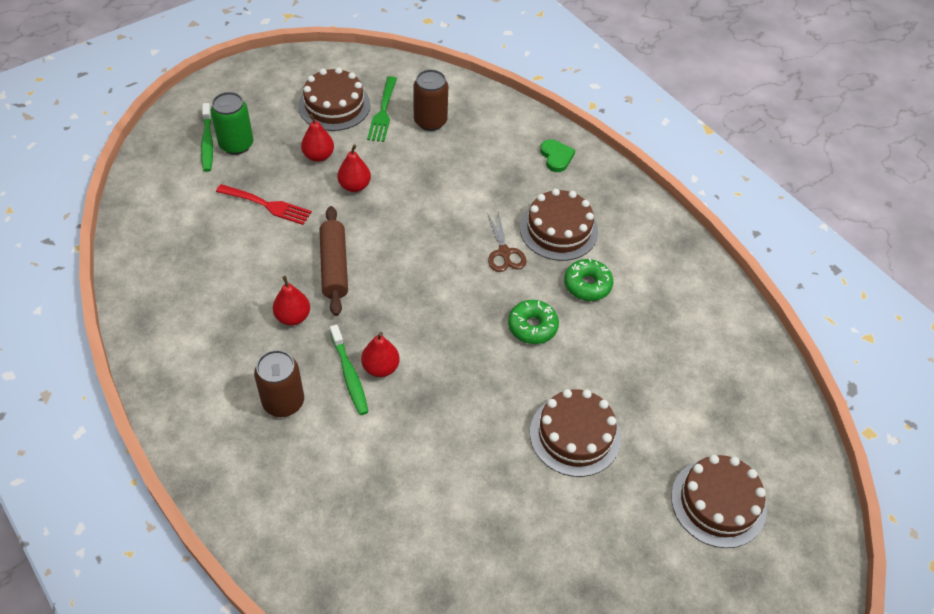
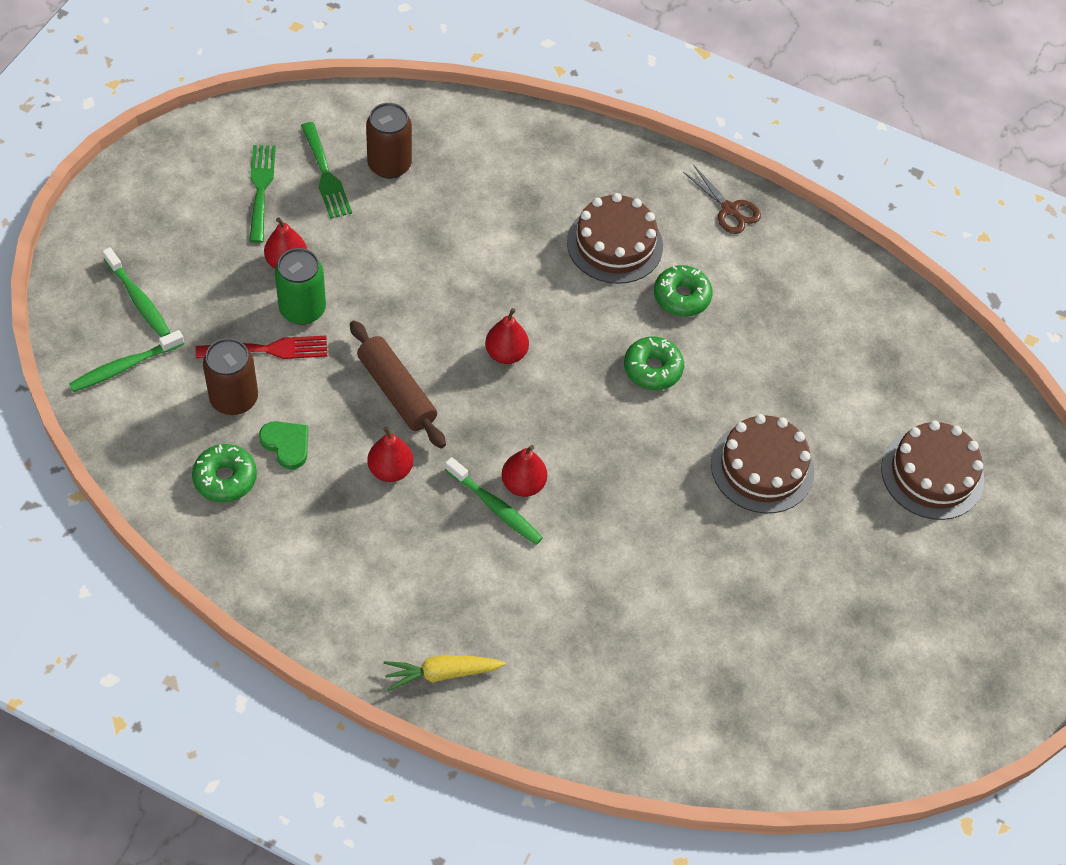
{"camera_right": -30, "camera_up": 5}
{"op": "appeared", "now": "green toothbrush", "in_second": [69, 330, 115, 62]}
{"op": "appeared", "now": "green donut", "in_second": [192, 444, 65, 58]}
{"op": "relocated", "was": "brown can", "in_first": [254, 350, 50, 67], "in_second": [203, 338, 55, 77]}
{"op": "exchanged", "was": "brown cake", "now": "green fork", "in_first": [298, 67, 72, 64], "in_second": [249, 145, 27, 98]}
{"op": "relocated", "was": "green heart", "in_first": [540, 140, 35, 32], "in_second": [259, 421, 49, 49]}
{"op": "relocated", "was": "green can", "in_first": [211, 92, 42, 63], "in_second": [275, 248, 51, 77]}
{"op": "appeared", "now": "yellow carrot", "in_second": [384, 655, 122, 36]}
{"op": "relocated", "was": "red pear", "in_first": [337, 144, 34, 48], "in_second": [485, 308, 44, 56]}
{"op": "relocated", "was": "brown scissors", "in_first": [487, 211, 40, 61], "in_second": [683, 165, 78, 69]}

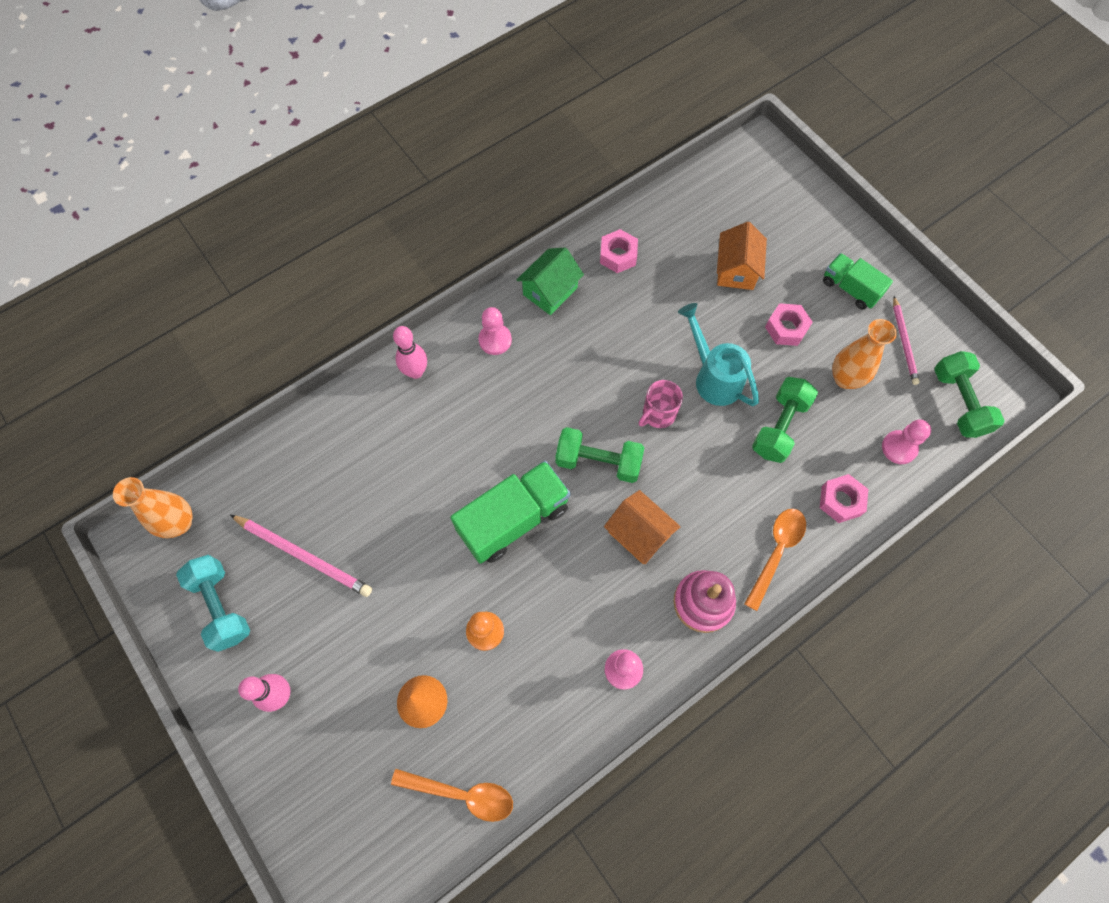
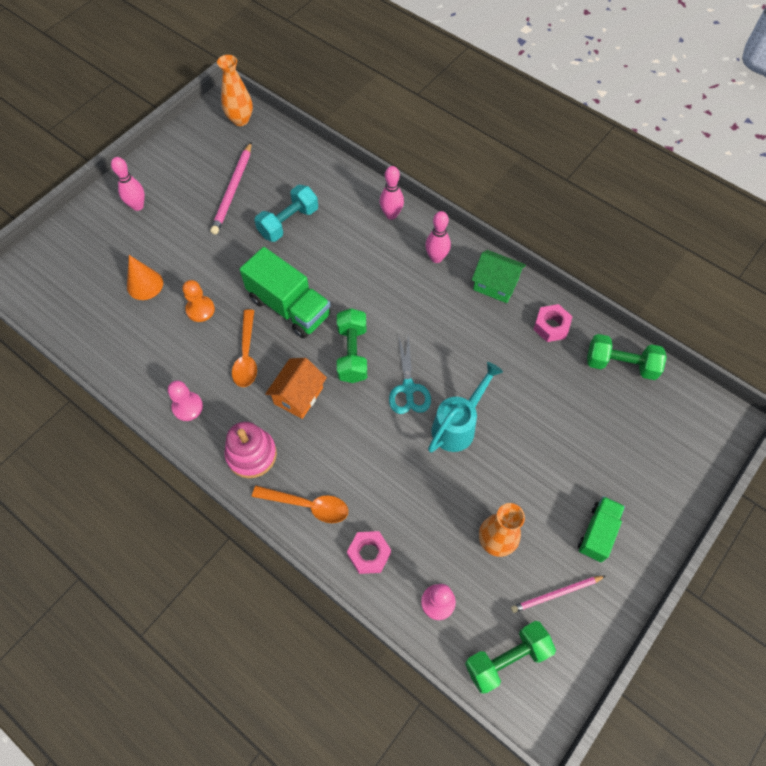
{"camera_right": 75, "camera_up": -5}
{"op": "relocated", "was": "orange spoon", "in_first": [391, 769, 122, 53], "in_second": [232, 309, 25, 78]}
{"op": "relocated", "was": "turquoise dumbbell", "in_first": [176, 555, 74, 97], "in_second": [254, 185, 64, 57]}
{"op": "exchanged", "was": "pink mug", "now": "turquoise scissors", "in_first": [639, 380, 44, 48], "in_second": [389, 334, 42, 80]}
{"op": "exchanged", "was": "pink pawn", "now": "pink bowling pin", "in_first": [478, 307, 34, 48], "in_second": [425, 211, 26, 52]}
{"op": "relocated", "was": "green dumbbell", "in_first": [752, 377, 66, 86], "in_second": [587, 334, 80, 46]}
{"op": "missing", "was": "orange house", "in_first": [717, 222, 50, 68]}
{"op": "missing", "was": "pink nut", "in_first": [765, 303, 48, 43]}

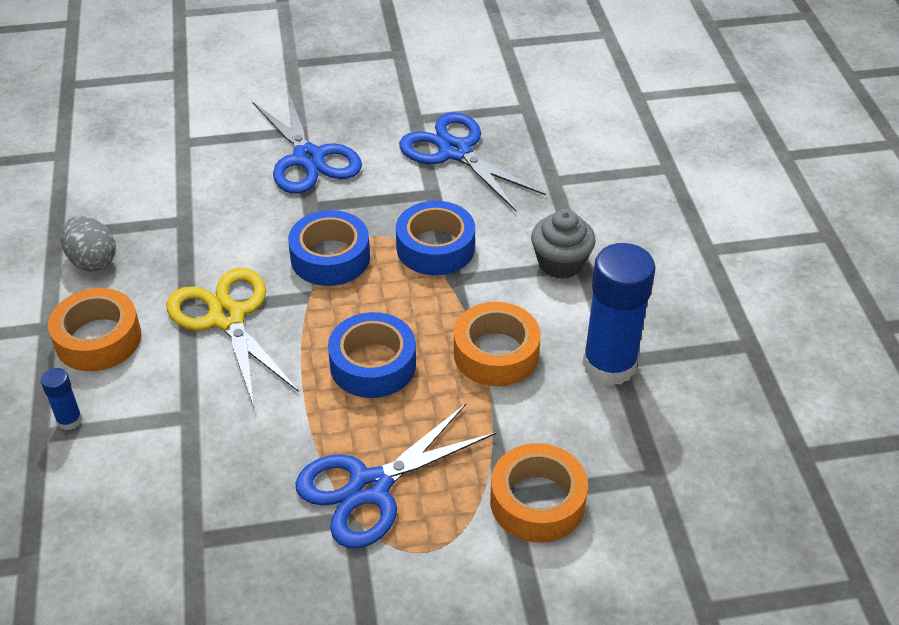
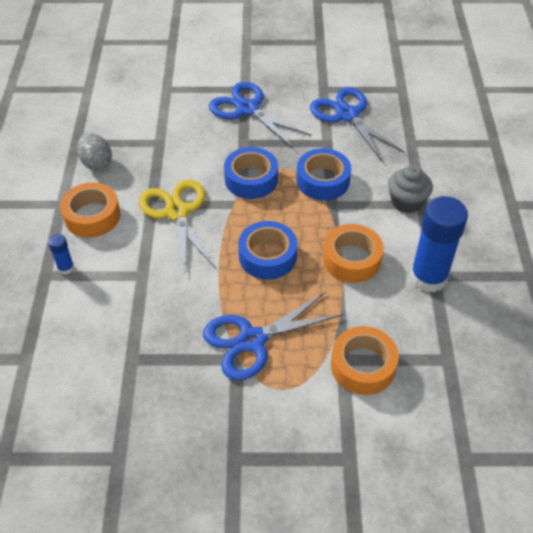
{"camera_right": 10, "camera_up": 5}
{"op": "spun", "was": "blue scissors", "in_first": [253, 93, 109, 101], "in_second": [209, 82, 103, 66], "clockwise": 150}

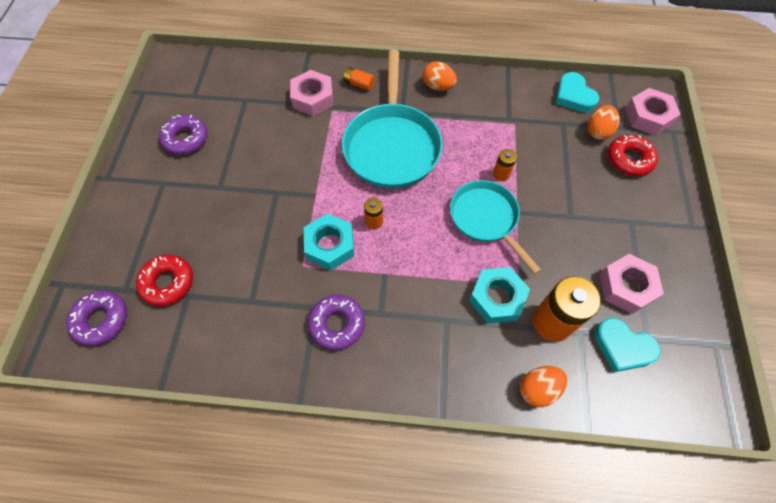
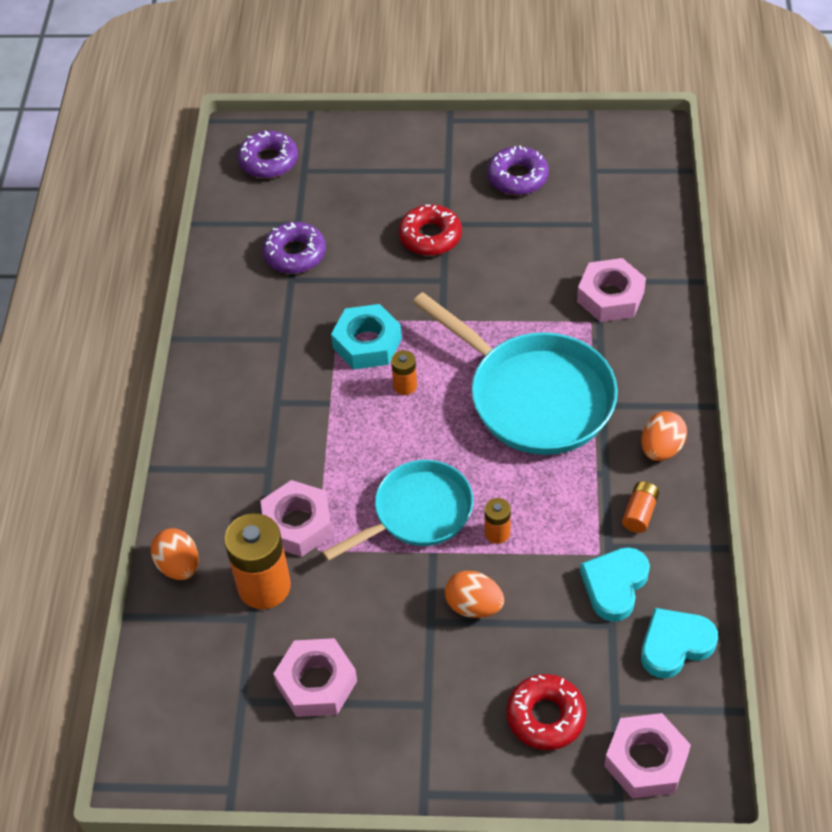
{"camera_right": 90, "camera_up": -10}
{"op": "colour", "was": "turquoise nut", "now": "pink nut", "in_first": [469, 267, 61, 56], "in_second": [261, 480, 71, 77]}
{"op": "relocated", "was": "purple donut", "in_first": [308, 295, 57, 55], "in_second": [262, 222, 64, 52]}
{"op": "relocated", "was": "red donut", "in_first": [136, 254, 57, 52], "in_second": [399, 204, 63, 52]}
{"op": "spun", "was": "turquoise pan", "in_first": [342, 50, 101, 139], "in_second": [412, 292, 206, 163], "clockwise": -135}
{"op": "relocated", "was": "orange egg", "in_first": [588, 105, 31, 35], "in_second": [445, 571, 59, 47]}
{"op": "relocated", "was": "turquoise heart", "in_first": [594, 318, 66, 55], "in_second": [580, 547, 70, 75]}
{"op": "relocated", "was": "orange battery", "in_first": [344, 67, 31, 24], "in_second": [622, 481, 37, 52]}

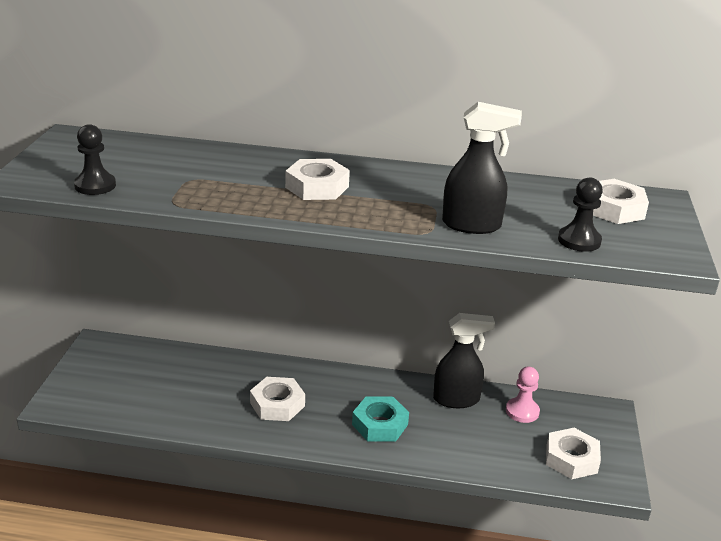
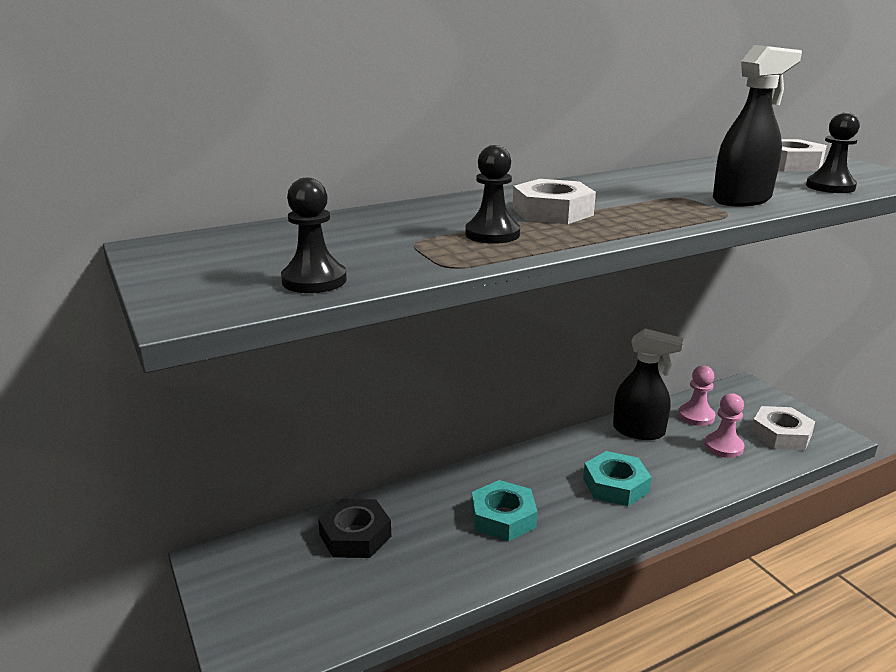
{"camera_right": -35, "camera_up": -5}
{"op": "appeared", "now": "black nut", "in_second": [318, 499, 73, 59]}
{"op": "appeared", "now": "black pawn", "in_second": [465, 145, 55, 99]}
{"op": "colour", "was": "white nut", "now": "turquoise nut", "in_first": [250, 377, 55, 44], "in_second": [471, 480, 66, 61]}
{"op": "spun", "was": "black spray bottle", "in_first": [433, 313, 62, 95], "in_second": [613, 329, 70, 111], "clockwise": 60}
{"op": "appeared", "now": "pink pawn", "in_second": [704, 393, 41, 65]}

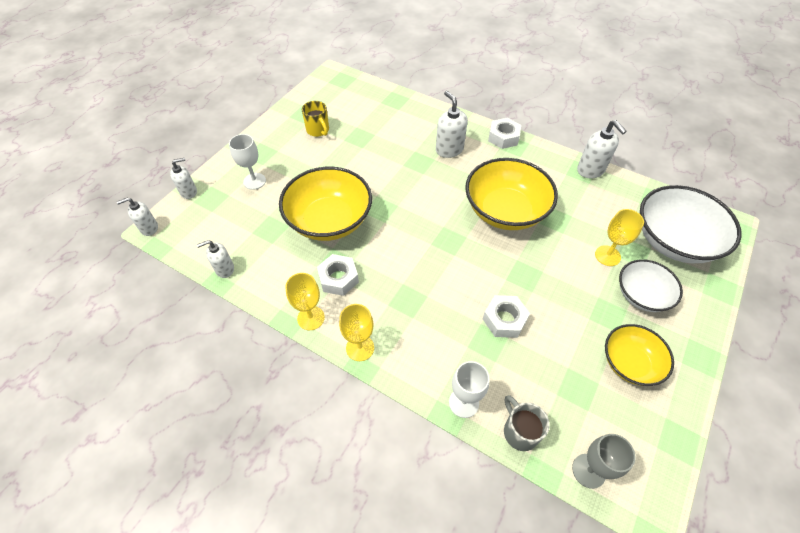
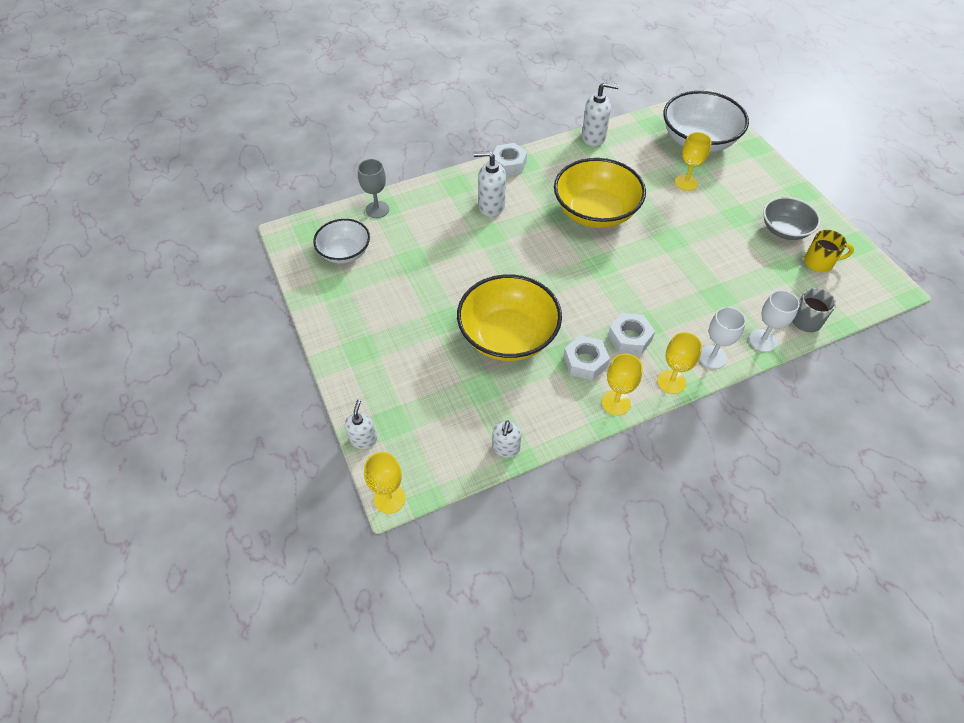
{"camera_right": -55, "camera_up": 0}
{"op": "relocated", "was": "white bowl", "in_first": [619, 259, 64, 53], "in_second": [313, 219, 57, 44]}
{"op": "relocated", "was": "grey goblet", "in_first": [572, 434, 64, 55], "in_second": [358, 159, 31, 59]}
{"op": "exchanged", "was": "white soap dispenser", "now": "yellow goblet", "in_first": [117, 198, 41, 38], "in_second": [364, 452, 42, 62]}
{"op": "relocated", "was": "white nut", "in_first": [483, 295, 47, 43], "in_second": [608, 313, 47, 42]}
{"op": "relocated", "was": "white goblet", "in_first": [229, 134, 37, 56], "in_second": [700, 307, 46, 62]}
{"op": "colour", "was": "yellow bowl", "now": "grey bowl", "in_first": [605, 324, 69, 62], "in_second": [763, 197, 57, 43]}
{"op": "relocated", "was": "yellow mug", "in_first": [302, 101, 27, 36], "in_second": [804, 230, 50, 42]}

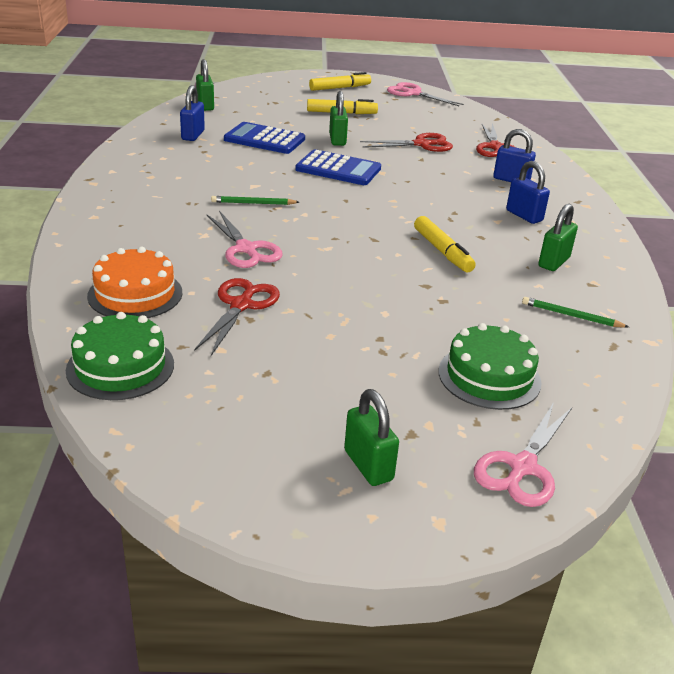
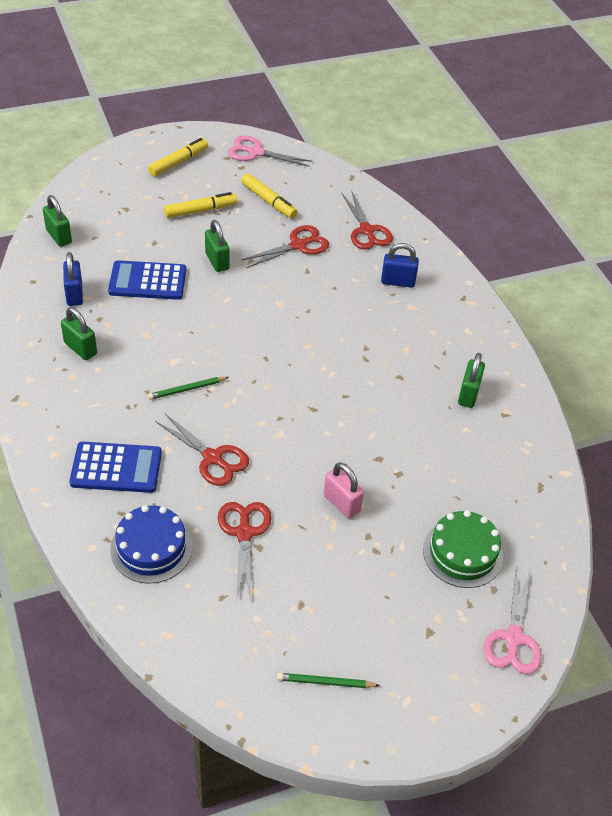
{"camera_right": -20, "camera_up": 15}
{"op": "relocated", "was": "green padlock", "in_first": [344, 389, 55, 97], "in_second": [61, 307, 36, 53]}
{"op": "relocated", "was": "blue calculator", "in_first": [295, 149, 86, 36], "in_second": [69, 442, 93, 51]}
{"op": "colour", "was": "orange cake", "now": "blue cake", "in_first": [87, 247, 95, 71], "in_second": [111, 505, 82, 79]}
{"op": "colour", "was": "pink scissors", "now": "red scissors", "in_first": [206, 211, 77, 57], "in_second": [155, 413, 94, 73]}
{"op": "relocated", "was": "yellow marker", "in_first": [414, 216, 62, 56], "in_second": [241, 173, 56, 45]}
{"op": "relocated", "was": "green pencil", "in_first": [522, 297, 107, 31], "in_second": [277, 673, 103, 15]}
{"op": "appeared", "now": "pink padlock", "in_second": [324, 462, 40, 57]}
{"op": "missing", "was": "green cake", "in_first": [66, 312, 108, 88]}
{"op": "missing", "was": "blue padlock", "in_first": [506, 161, 44, 63]}

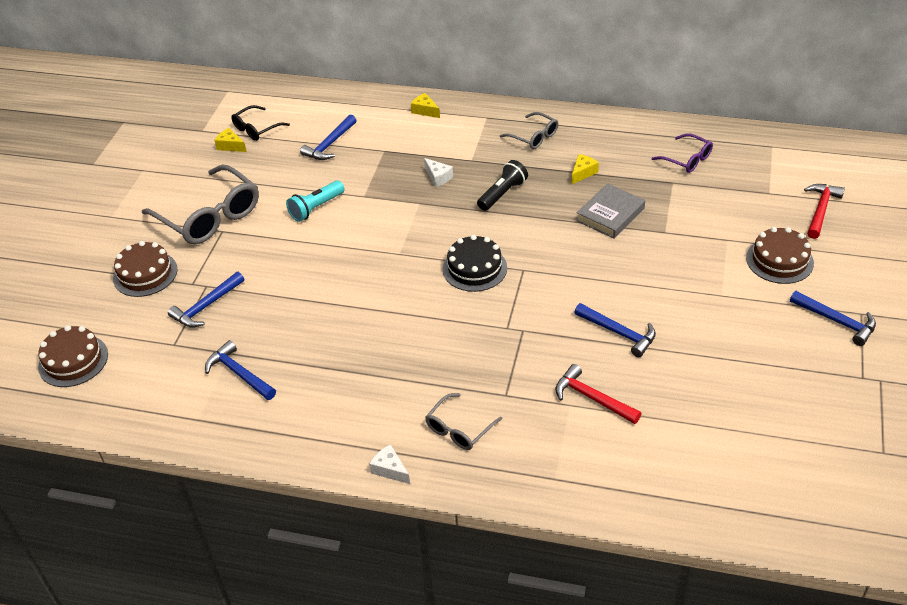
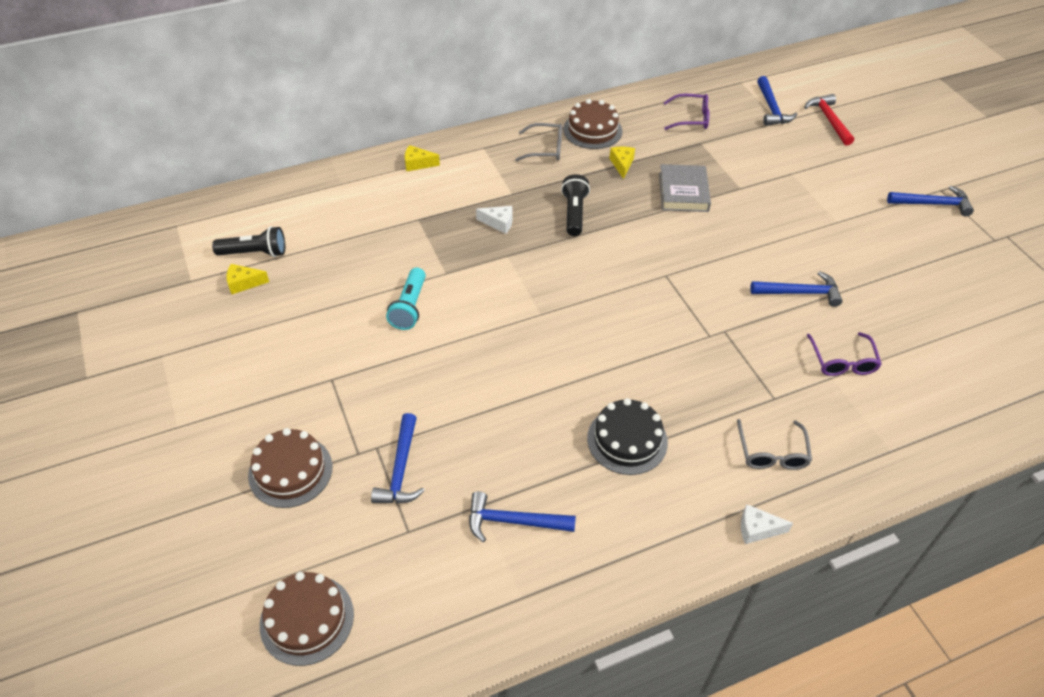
{"camera_right": -40, "camera_up": 5}
{"op": "exchanged", "was": "black glasses", "now": "black flashlight", "in_first": [231, 105, 59, 36], "in_second": [212, 226, 73, 31]}
{"op": "relocated", "was": "brown cake", "in_first": [746, 227, 68, 57], "in_second": [563, 99, 60, 50]}
{"op": "relocated", "was": "black cake", "in_first": [443, 235, 64, 57], "in_second": [587, 398, 81, 77]}
{"op": "relocated", "was": "blue hammer", "in_first": [300, 114, 57, 46], "in_second": [757, 76, 40, 49]}
{"op": "exchanged", "was": "red hammer", "now": "purple glasses", "in_first": [555, 364, 87, 60], "in_second": [807, 332, 75, 44]}
{"op": "missing", "was": "grey glasses", "in_first": [142, 164, 117, 80]}

